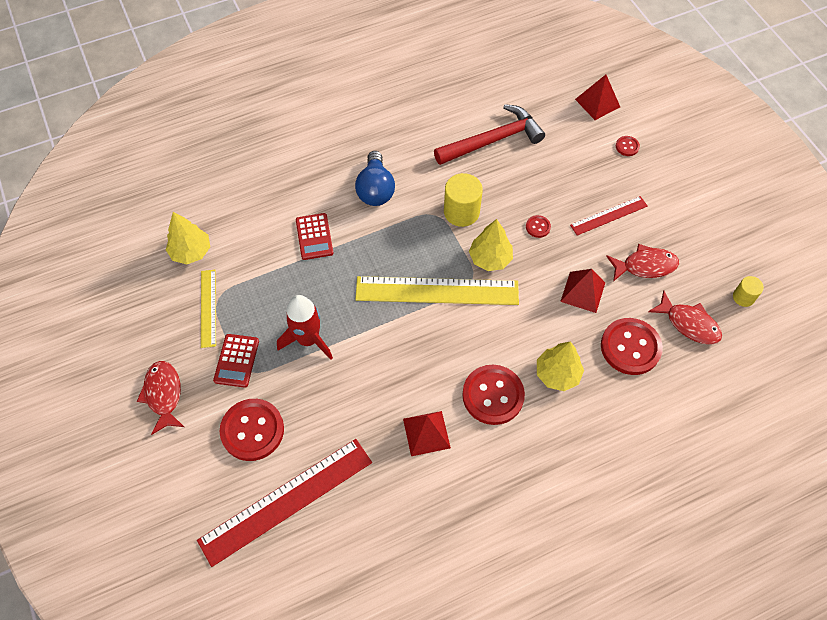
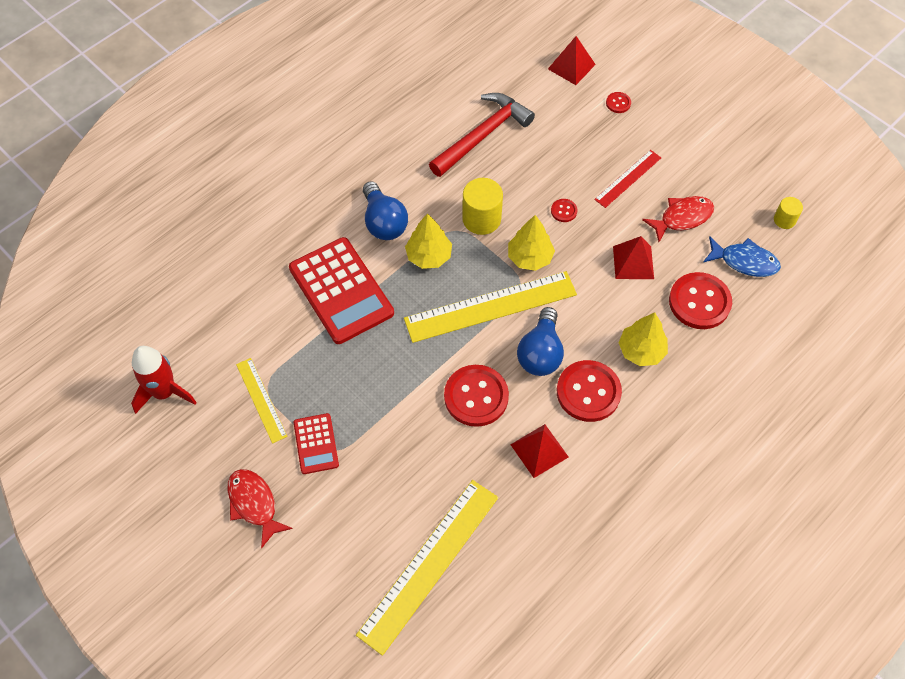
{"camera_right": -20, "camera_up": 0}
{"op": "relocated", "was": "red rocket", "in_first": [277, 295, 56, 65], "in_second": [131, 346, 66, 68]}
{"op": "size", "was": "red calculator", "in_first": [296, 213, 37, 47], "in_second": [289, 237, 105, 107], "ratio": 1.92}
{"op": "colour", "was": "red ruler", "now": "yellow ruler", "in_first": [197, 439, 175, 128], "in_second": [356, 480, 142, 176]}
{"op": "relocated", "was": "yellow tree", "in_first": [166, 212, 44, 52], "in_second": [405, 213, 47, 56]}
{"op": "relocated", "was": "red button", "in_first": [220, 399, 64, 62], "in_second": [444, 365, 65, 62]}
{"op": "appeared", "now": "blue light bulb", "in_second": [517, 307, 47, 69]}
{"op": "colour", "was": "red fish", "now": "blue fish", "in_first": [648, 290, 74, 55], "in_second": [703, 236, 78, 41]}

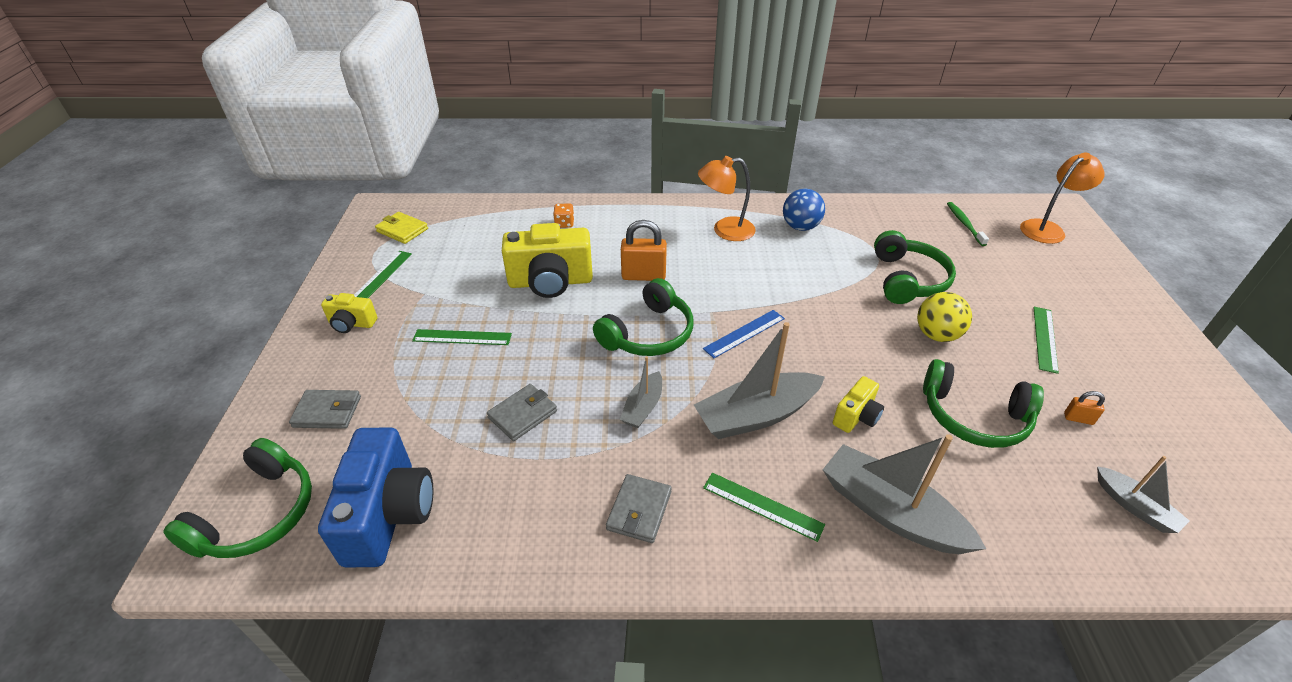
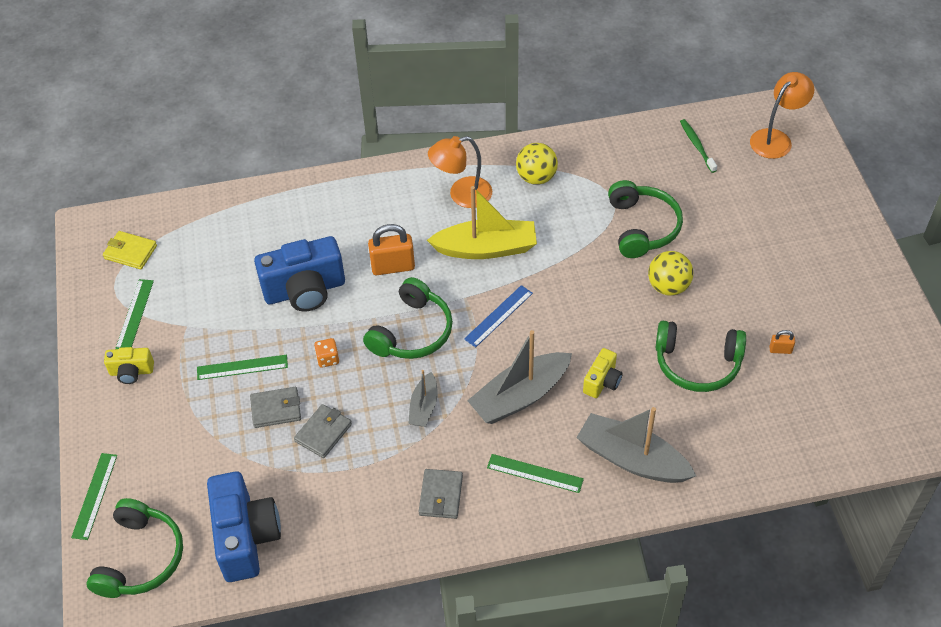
{"camera_right": -10, "camera_up": 10}
{"op": "relocated", "was": "green ruler", "in_first": [1033, 307, 26, 67], "in_second": [71, 453, 46, 87]}
{"op": "relocated", "was": "grey wallet", "in_first": [289, 390, 72, 39], "in_second": [250, 387, 51, 41]}
{"op": "colour", "was": "yellow camera", "now": "blue camera", "in_first": [502, 223, 91, 75], "in_second": [254, 236, 91, 75]}
{"op": "relocated", "was": "orange dice", "in_first": [553, 204, 21, 24], "in_second": [314, 338, 25, 30]}
{"op": "appeared", "now": "yellow boat", "in_second": [427, 186, 110, 73]}
{"op": "colour", "was": "blue ball", "now": "yellow ball", "in_first": [783, 189, 42, 42], "in_second": [516, 143, 42, 42]}
{"op": "missing", "was": "grey boat", "in_first": [1097, 456, 93, 77]}

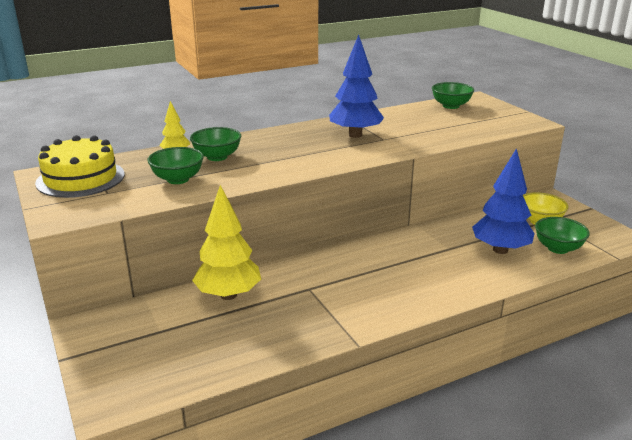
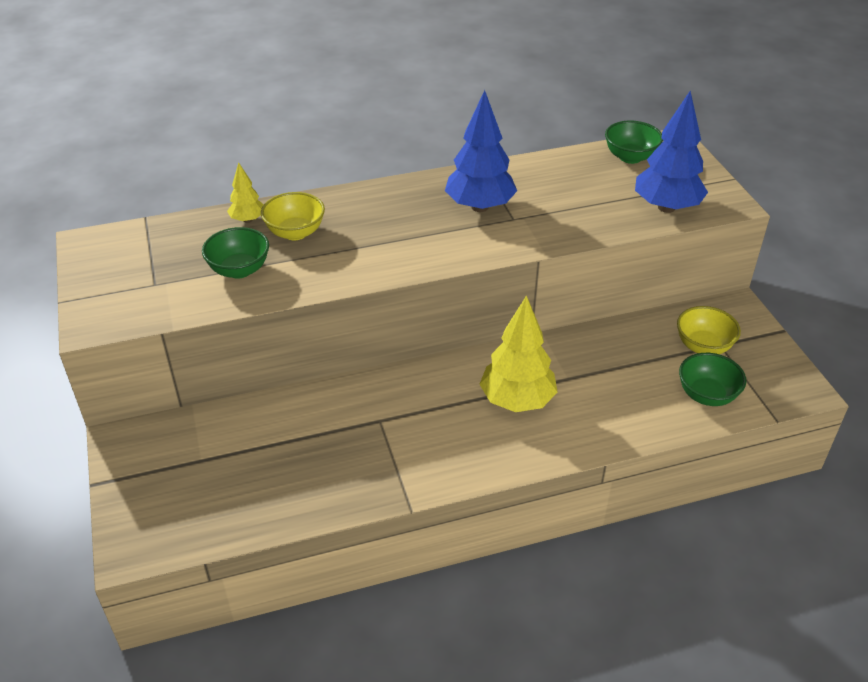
{"camera_right": 10, "camera_up": 15}
{"op": "colour", "was": "green bowl", "now": "yellow bowl", "in_first": [190, 127, 51, 34], "in_second": [261, 192, 64, 48]}
{"op": "relocated", "was": "yellow tree", "in_first": [192, 185, 69, 115], "in_second": [479, 295, 78, 117]}
{"op": "relocated", "was": "blue tree", "in_first": [472, 148, 63, 106], "in_second": [635, 91, 73, 122]}
{"op": "missing", "was": "yellow cake", "in_first": [35, 135, 90, 63]}

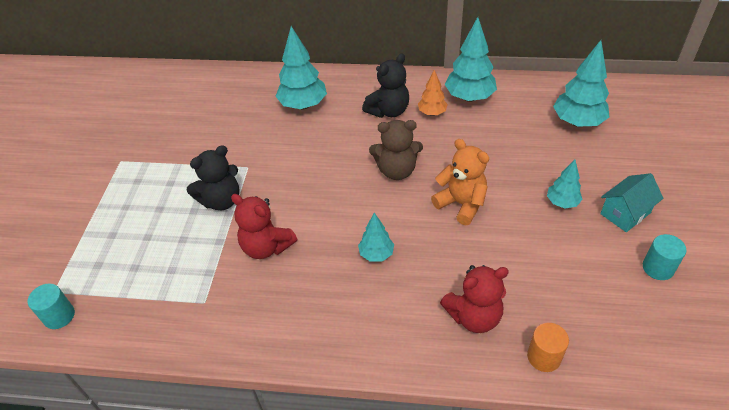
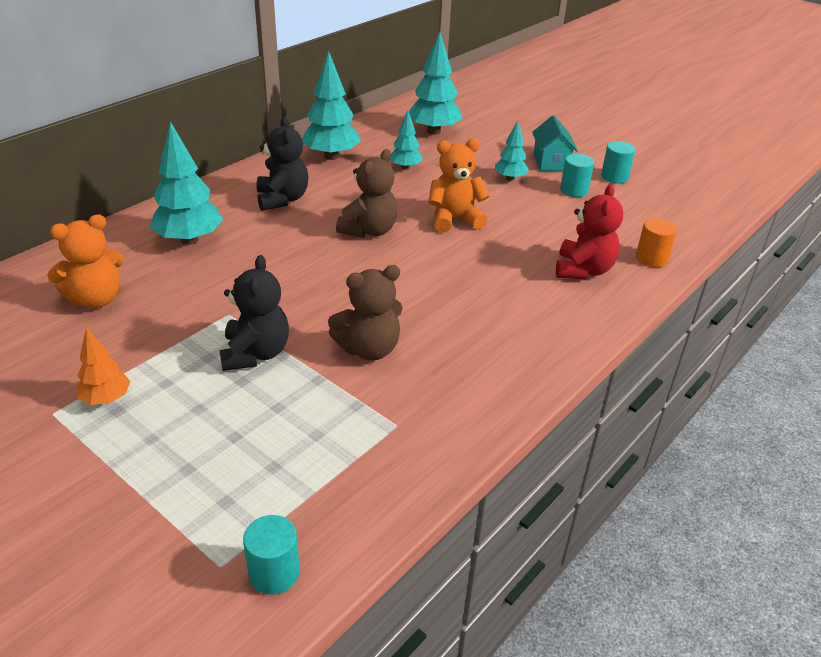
{"camera_right": -60, "camera_up": -10}
{"op": "appeared", "now": "orange teddy bear", "in_second": [47, 214, 78, 94]}
{"op": "relocated", "was": "orange tree", "in_first": [418, 70, 30, 46], "in_second": [77, 328, 53, 77]}
{"op": "colour", "was": "red teddy bear", "now": "brown teddy bear", "in_first": [231, 194, 66, 65], "in_second": [328, 265, 74, 95]}
{"op": "relocated", "was": "turquoise tree", "in_first": [358, 213, 36, 49], "in_second": [390, 110, 33, 60]}
{"op": "appeared", "now": "turquoise cylinder", "in_second": [560, 154, 34, 43]}

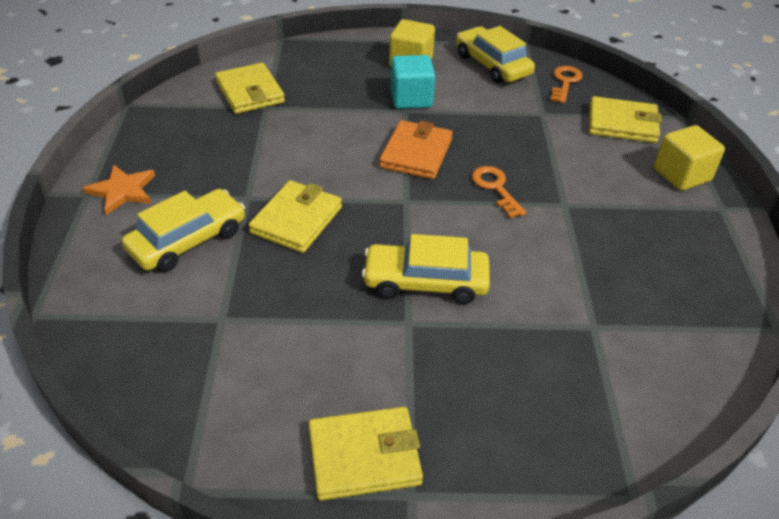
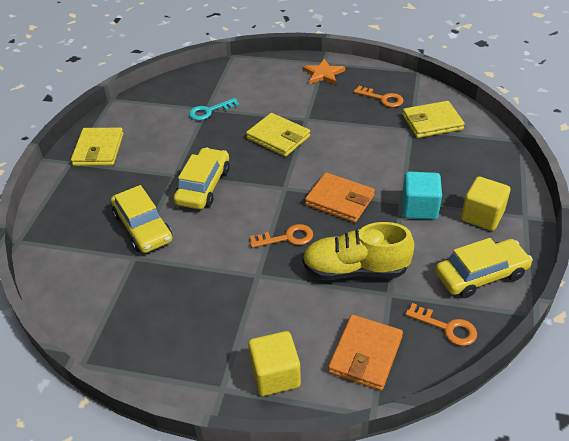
{"camera_right": 105, "camera_up": 0}
{"op": "relocated", "was": "yellow car", "in_first": [122, 189, 123, 83], "in_second": [111, 185, 61, 68]}
{"op": "appeared", "now": "turquoise key", "in_second": [189, 98, 50, 22]}
{"op": "appeared", "now": "yellow shoe", "in_second": [302, 222, 112, 58]}
{"op": "colour", "was": "yellow wallet", "now": "orange wallet", "in_first": [589, 96, 73, 47], "in_second": [328, 314, 75, 77]}
{"op": "appeared", "now": "orange key", "in_second": [354, 86, 50, 21]}

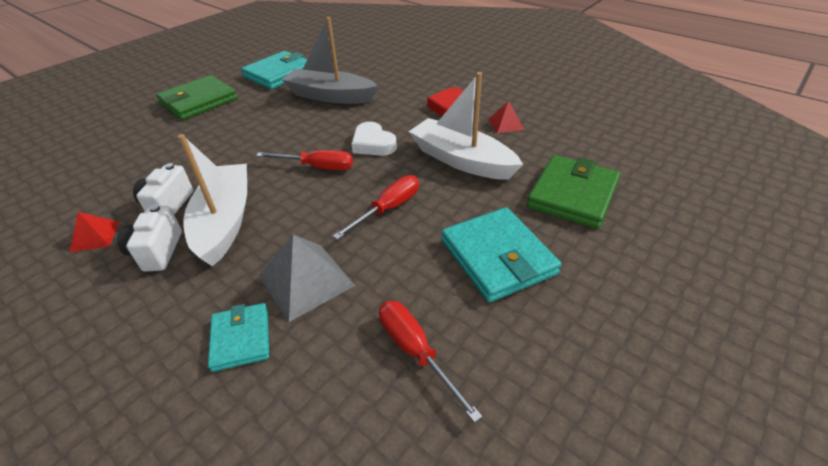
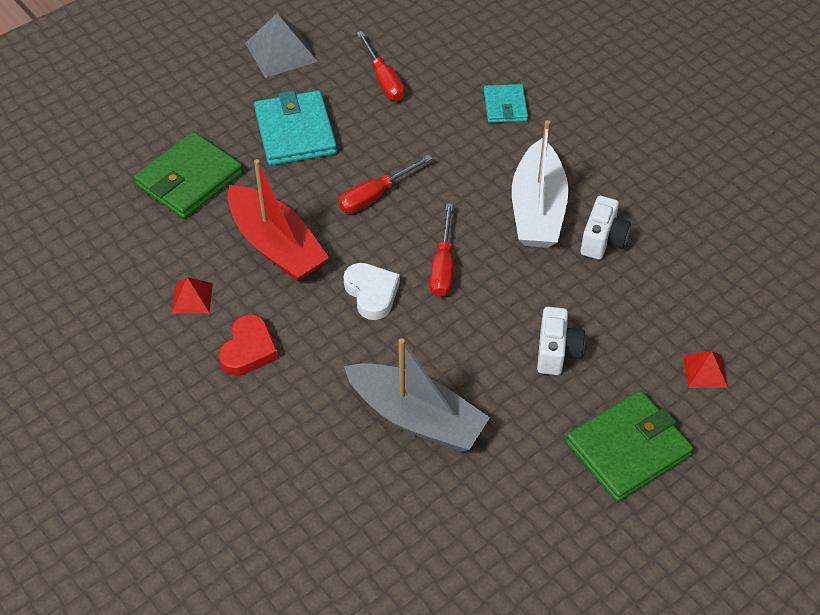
{"camera_right": -170, "camera_up": 10}
{"op": "colour", "was": "white boat", "now": "red boat", "in_first": [409, 72, 114, 108], "in_second": [228, 159, 101, 123]}
{"op": "relocated", "was": "grey pyramid", "in_first": [259, 234, 96, 88], "in_second": [245, 13, 73, 65]}
{"op": "spun", "was": "red screwdriver", "in_first": [256, 150, 97, 20], "in_second": [430, 203, 23, 94], "clockwise": -105}
{"op": "relocated", "was": "white camera", "in_first": [117, 204, 65, 68], "in_second": [537, 307, 48, 68]}
{"op": "relocated", "was": "red pyramid", "in_first": [69, 212, 50, 41], "in_second": [683, 351, 45, 37]}
{"op": "missing", "was": "turquoise wallet", "in_first": [241, 51, 67, 39]}

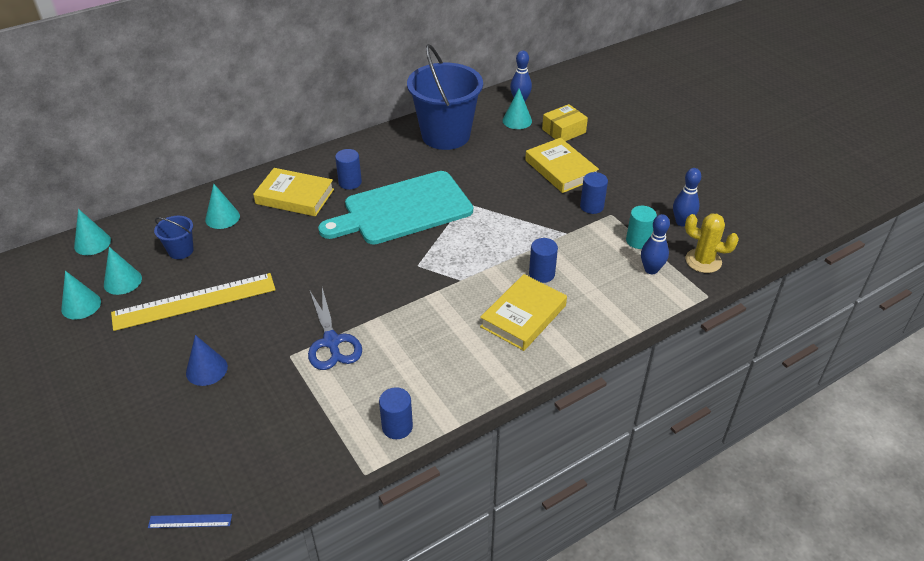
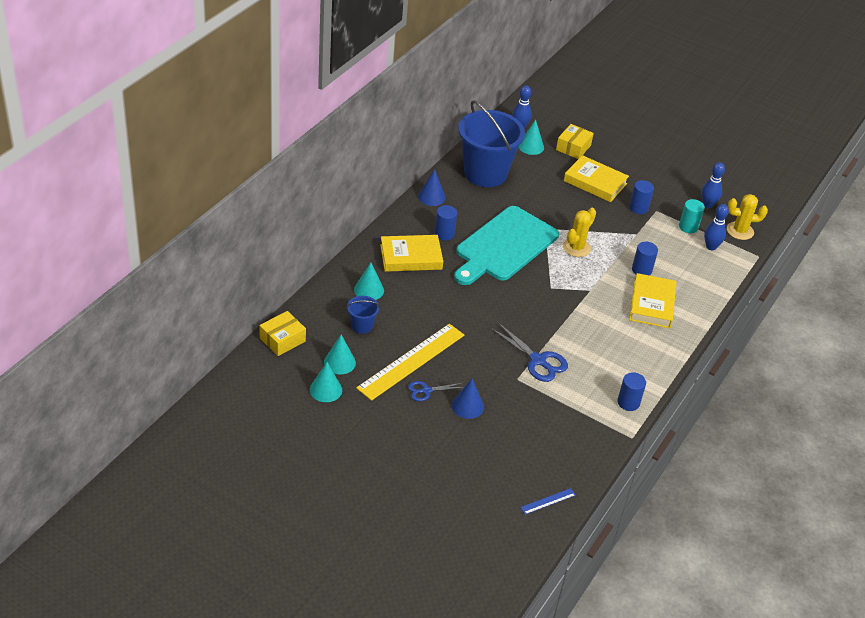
{"camera_right": -30, "camera_up": 0}
{"op": "exchanged", "was": "turquoise cone", "now": "yellow box", "in_first": [74, 209, 37, 46], "in_second": [259, 311, 47, 45]}
{"op": "appeared", "now": "blue scissors", "in_second": [408, 381, 56, 20]}
{"op": "appeared", "now": "blue cone", "in_second": [418, 169, 28, 37]}
{"op": "appeared", "now": "yellow cactus", "in_second": [563, 208, 33, 49]}

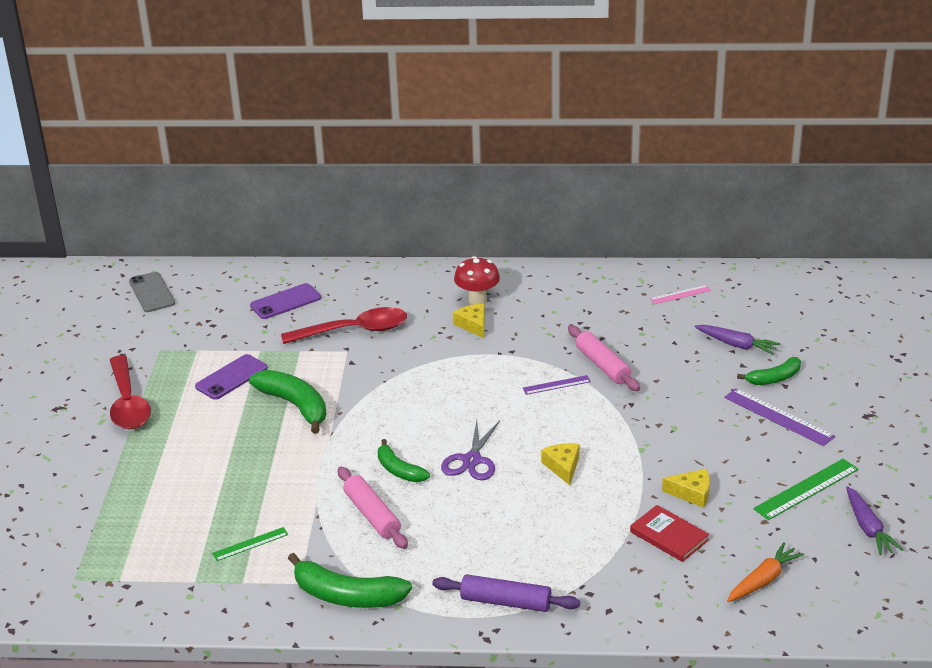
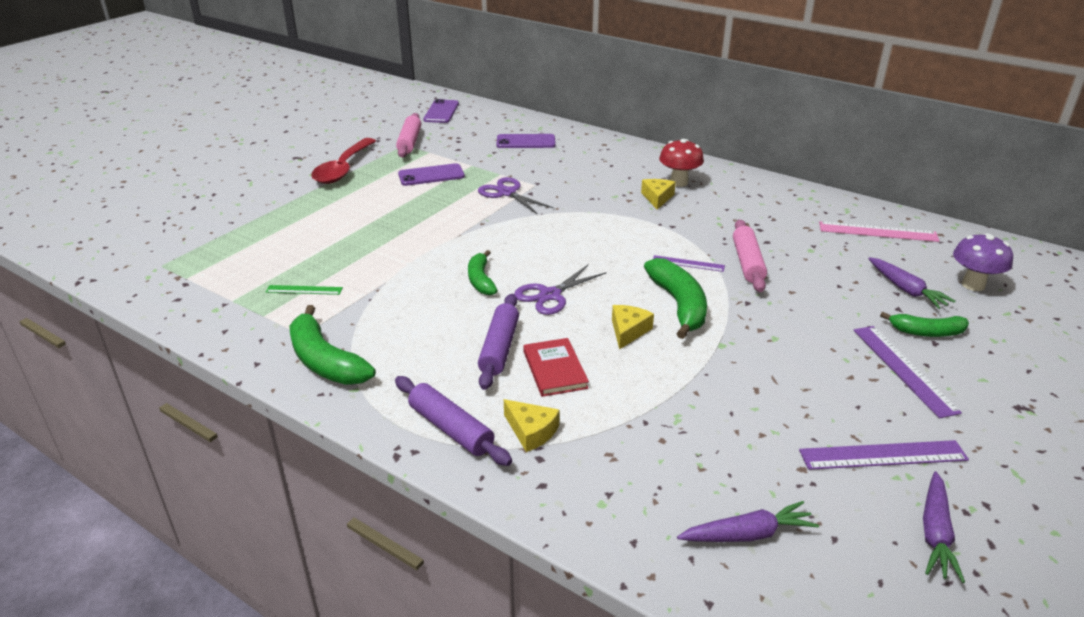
{"camera_right": 30, "camera_up": 0}
{"op": "relocated", "was": "pink rolling pin", "in_first": [338, 467, 70, 82], "in_second": [396, 113, 25, 45]}
{"op": "colour", "was": "grey phone", "now": "purple phone", "in_first": [129, 272, 46, 40], "in_second": [423, 99, 36, 24]}
{"op": "appeared", "now": "purple scissors", "in_second": [478, 177, 75, 37]}
{"op": "appeared", "now": "purple rolling pin", "in_second": [478, 294, 41, 96]}
{"op": "relocated", "was": "yellow cheese", "in_first": [662, 469, 48, 39], "in_second": [504, 399, 56, 53]}
{"op": "relocated", "was": "red book", "in_first": [630, 505, 79, 57], "in_second": [523, 338, 66, 59]}
{"op": "relocated", "was": "green banana", "in_first": [249, 370, 77, 64], "in_second": [644, 258, 63, 81]}
{"op": "colour", "was": "orange carrot", "now": "purple carrot", "in_first": [727, 542, 77, 60], "in_second": [677, 501, 142, 41]}
{"op": "colour", "was": "green ruler", "now": "purple ruler", "in_first": [753, 459, 106, 61], "in_second": [799, 440, 170, 30]}
{"op": "size", "was": "pink ruler", "in_first": [650, 285, 61, 19], "in_second": [819, 221, 120, 21], "ratio": 1.69}
{"op": "appeared", "now": "purple mushroom", "in_second": [953, 233, 60, 58]}
{"op": "missing", "was": "red spoon", "in_first": [281, 307, 126, 37]}

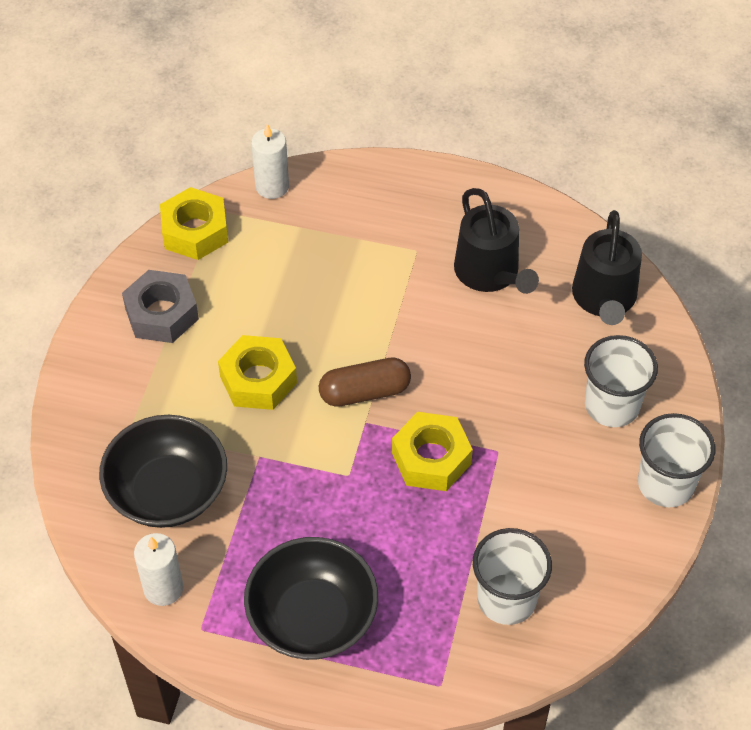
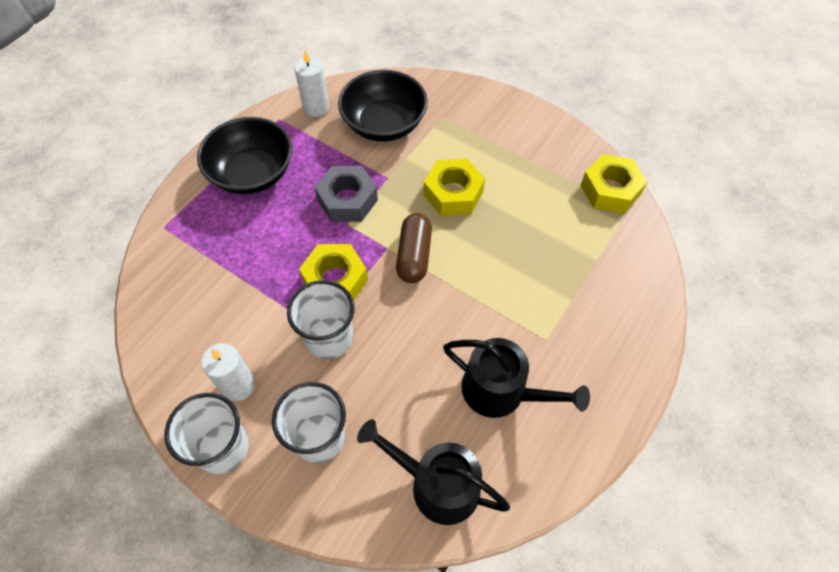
{"camera_right": 110, "camera_up": 5}
{"op": "relocated", "was": "white candle", "in_first": [251, 124, 38, 75], "in_second": [201, 343, 54, 58]}
{"op": "relocated", "was": "white cup", "in_first": [473, 528, 79, 97], "in_second": [287, 280, 67, 79]}
{"op": "relocated", "was": "grey nut", "in_first": [122, 270, 77, 73], "in_second": [315, 166, 63, 56]}
{"op": "spun", "was": "black watering can", "in_first": [454, 188, 85, 106], "in_second": [443, 338, 147, 80], "clockwise": -150}

